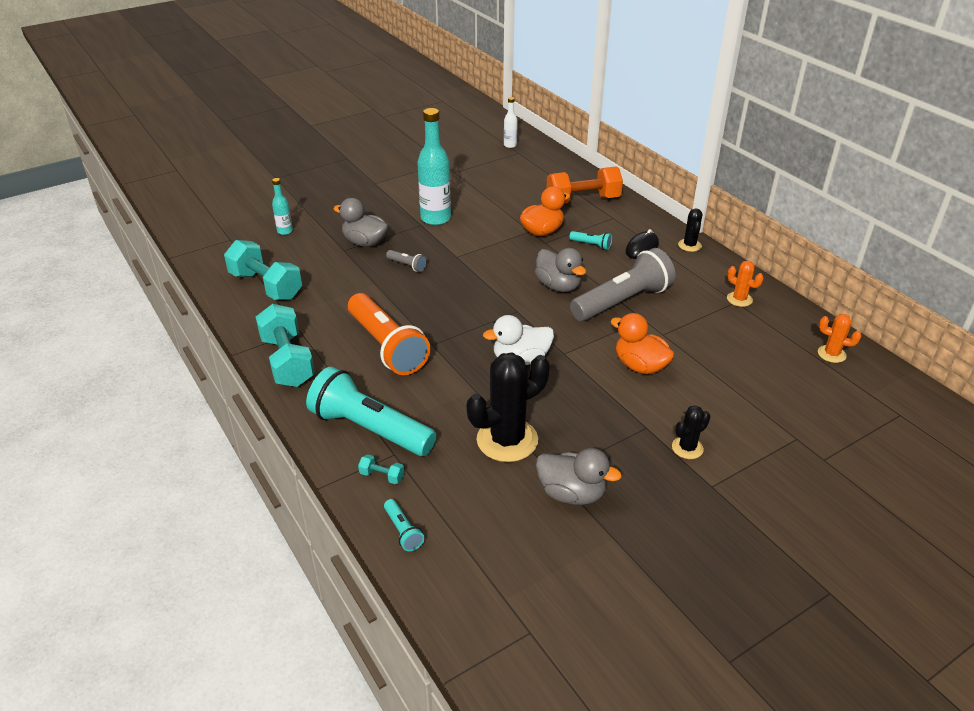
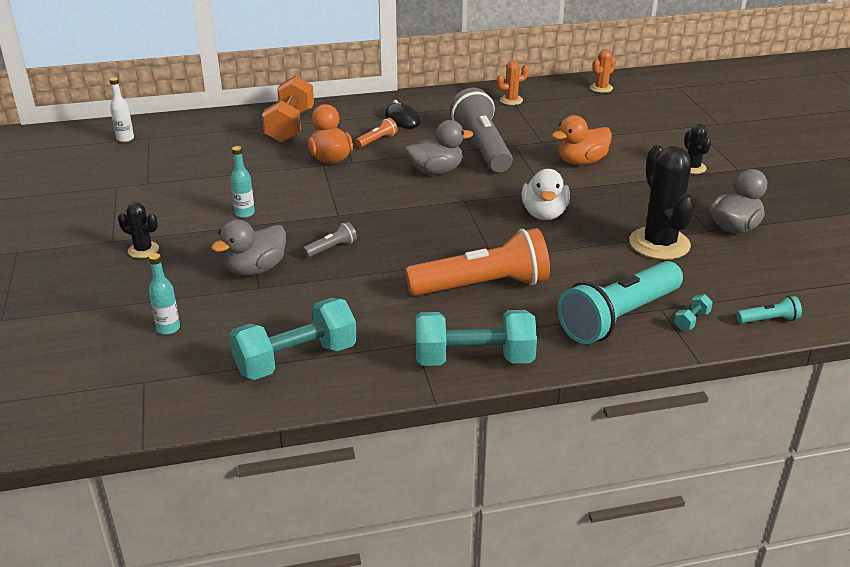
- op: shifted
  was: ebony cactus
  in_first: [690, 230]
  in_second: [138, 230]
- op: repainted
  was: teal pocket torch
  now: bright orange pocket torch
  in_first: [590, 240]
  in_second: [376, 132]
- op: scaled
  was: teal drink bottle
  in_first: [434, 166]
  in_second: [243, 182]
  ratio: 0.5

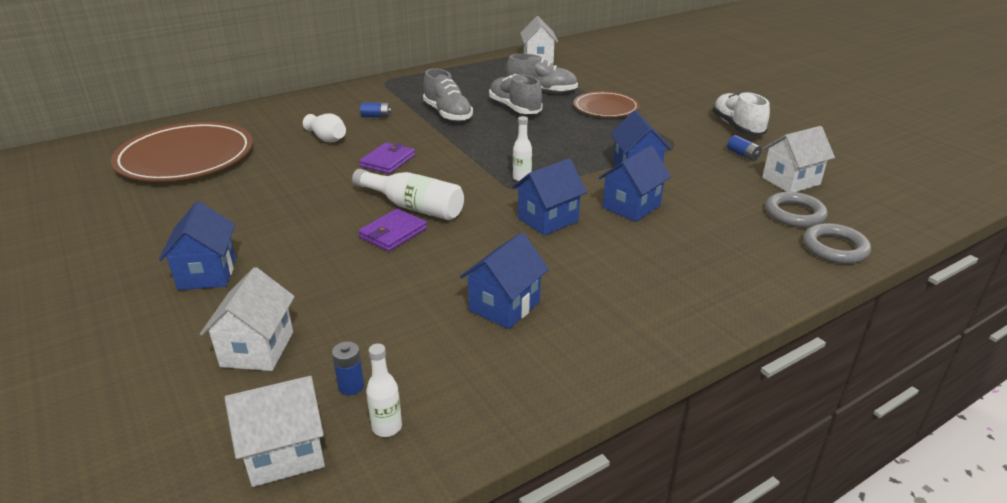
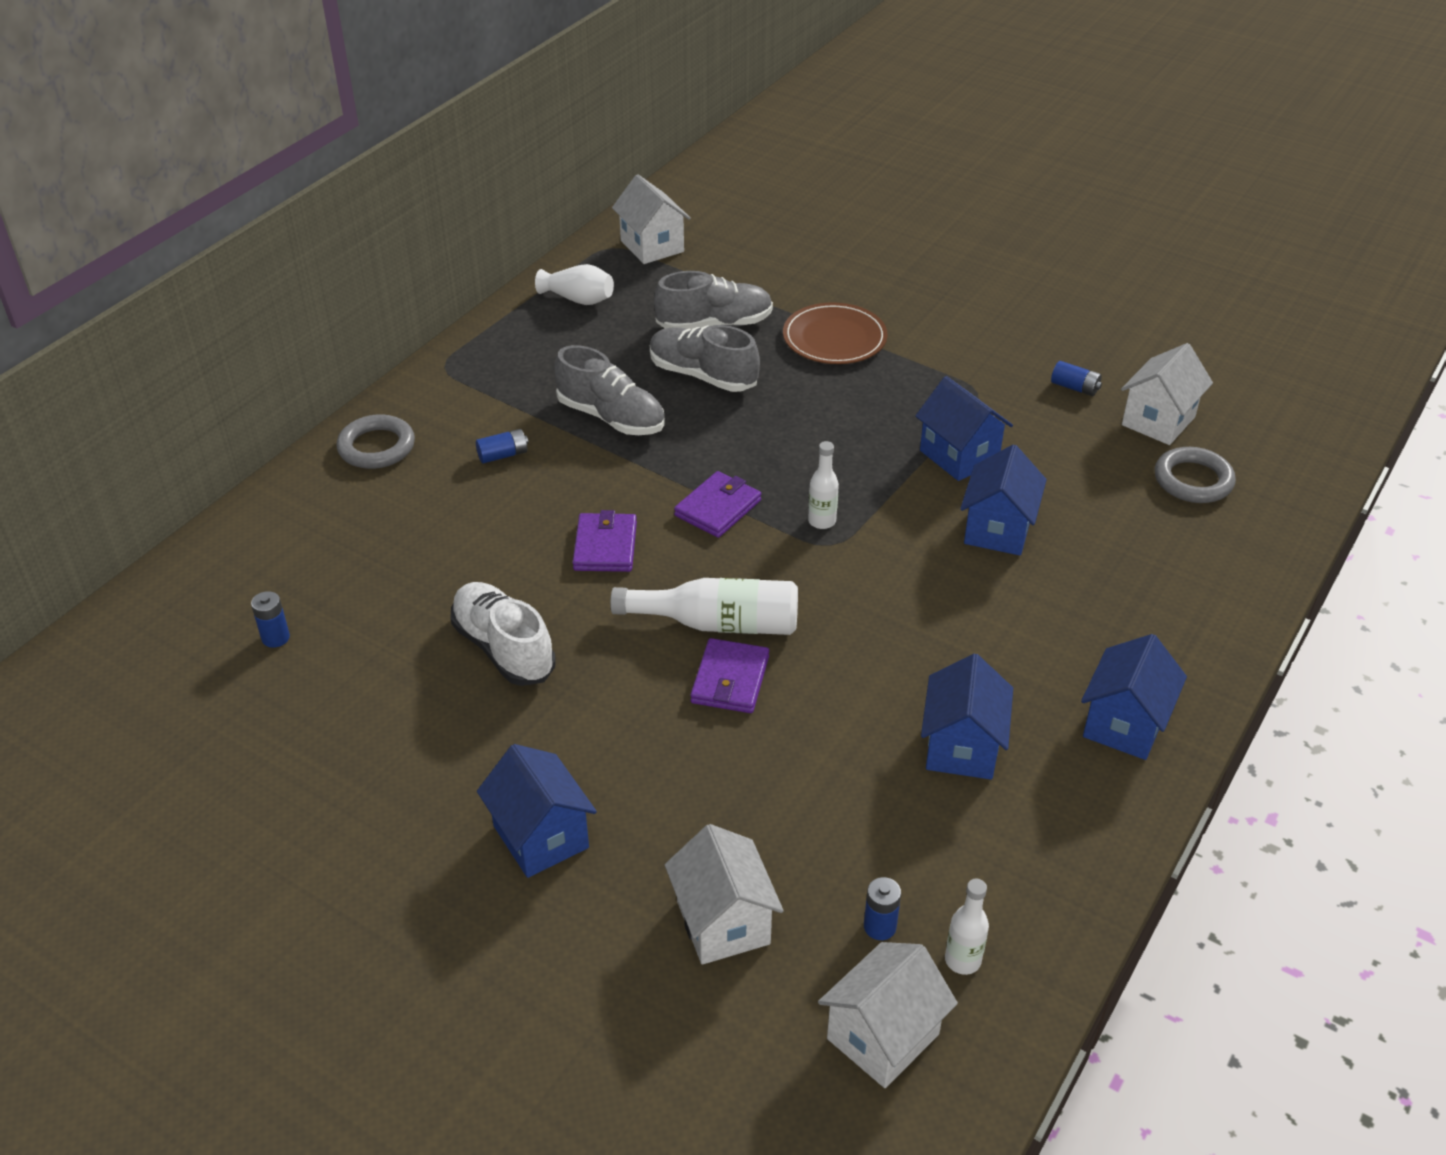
- op: new
  now: purple billfold
  in_second: [717, 504]
- op: shifted
  was: snow-white tall vase
  in_first: [324, 128]
  in_second: [574, 284]
- op: shifted
  was: blue toy house
  in_first: [549, 197]
  in_second: [1134, 697]
- op: shifted
  was: snow-white lace-up shoe
  in_first: [741, 113]
  in_second: [503, 634]
- op: shifted
  was: gray hoop
  in_first: [837, 243]
  in_second: [376, 441]
- op: swapped
  was: brown flat dish
  now: blue power cell
  in_first: [182, 152]
  in_second: [270, 619]

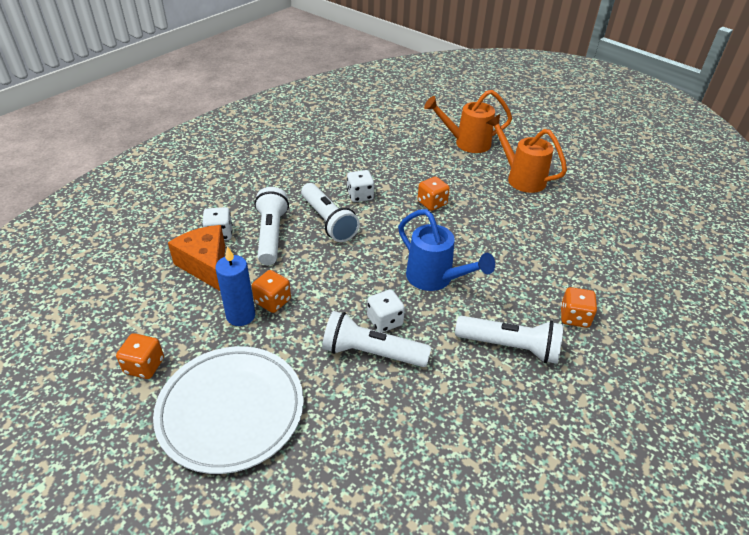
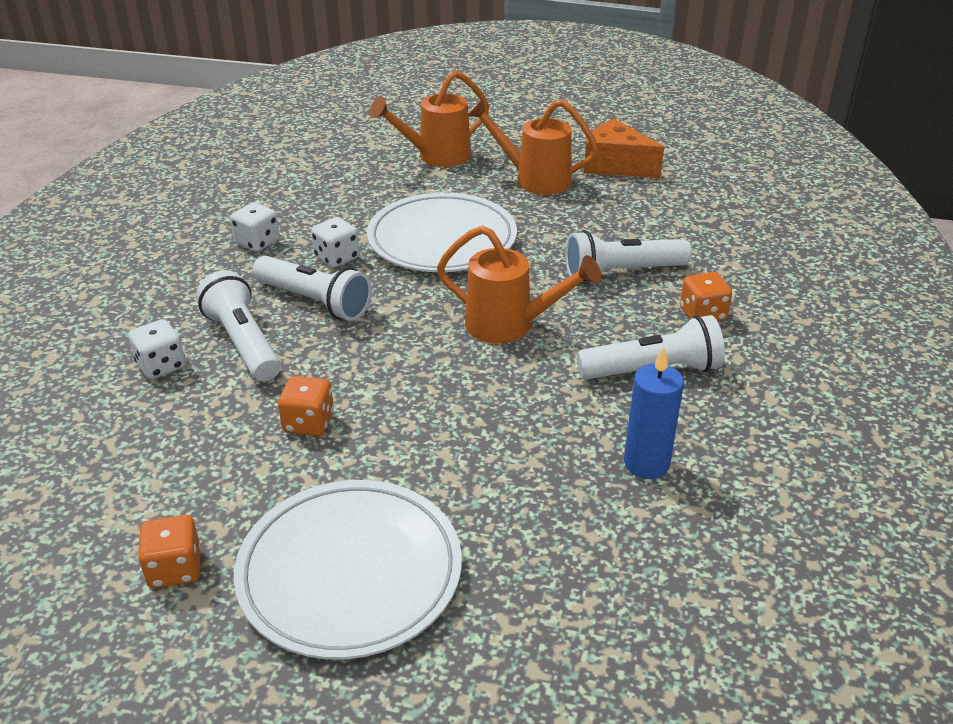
- op: shifted
  was: bright orange cheese
  in_first: [196, 258]
  in_second: [624, 148]
- op: shifted
  was: blue pillar candle
  in_first: [235, 286]
  in_second: [654, 413]
- op: shifted
  was: snow-white pocket torch
  in_first: [376, 339]
  in_second: [628, 256]
- op: shifted
  was: snow-white dice
  in_first: [386, 311]
  in_second: [255, 227]
- op: swapped
  was: bright orange dice
  now: snow-white flat dish
  in_first: [434, 193]
  in_second: [442, 232]
- op: repainted
  was: blue watering can
  now: bright orange watering can
  in_first: [446, 250]
  in_second: [519, 284]

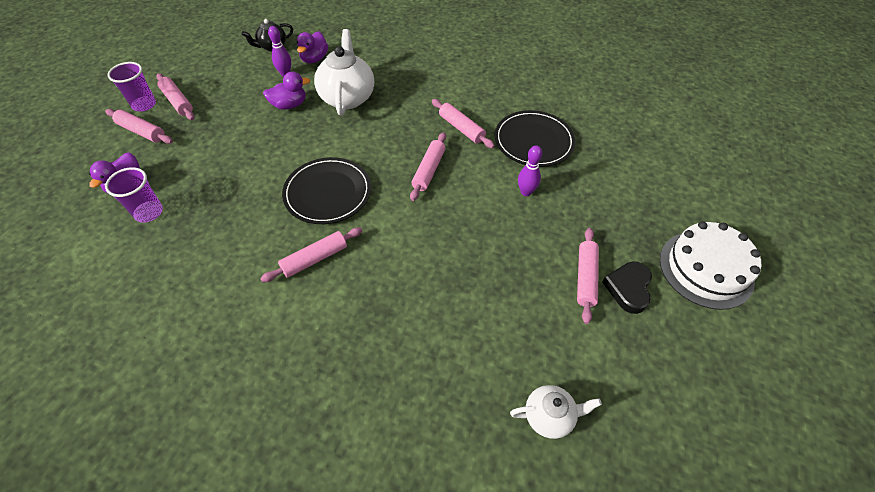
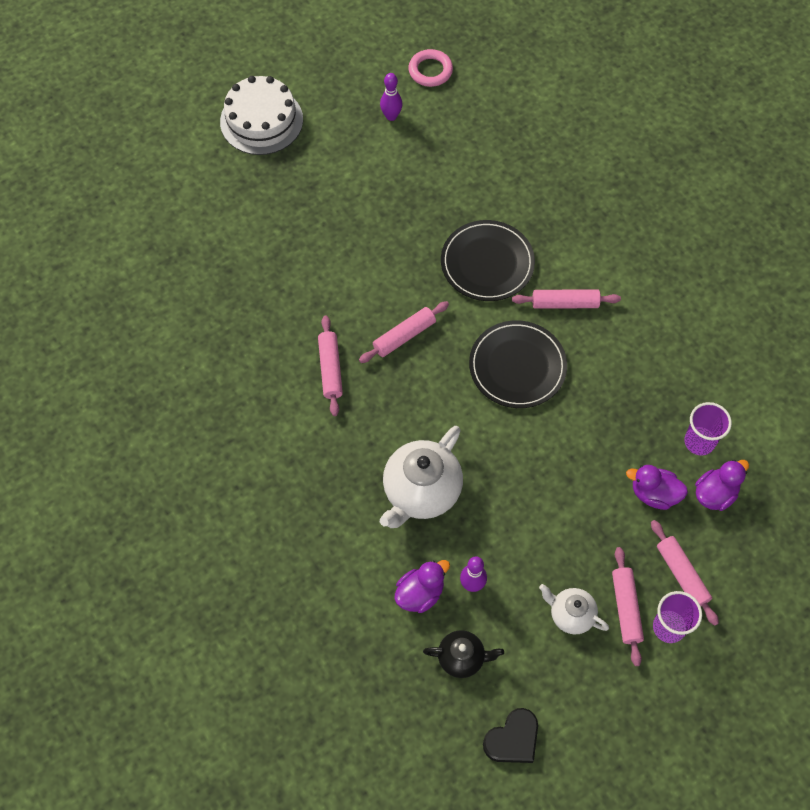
- op: gone
  was: rosy dough roller
  in_first: [588, 276]
- op: new
  now: rosy hoop
  in_second: [430, 68]
- op: shifted
  was: purple duck
  in_first: [286, 90]
  in_second: [657, 487]
- op: shifted
  was: ebony flat dish
  in_first: [535, 138]
  in_second: [488, 260]
- op: shifted
  was: snow-white tea pot
  in_first: [556, 412]
  in_second: [574, 609]
- op: shifted
  was: purple bowling pin
  in_first: [530, 170]
  in_second: [391, 97]
- op: shifted
  was: ebony love heart
  in_first: [627, 287]
  in_second: [510, 735]

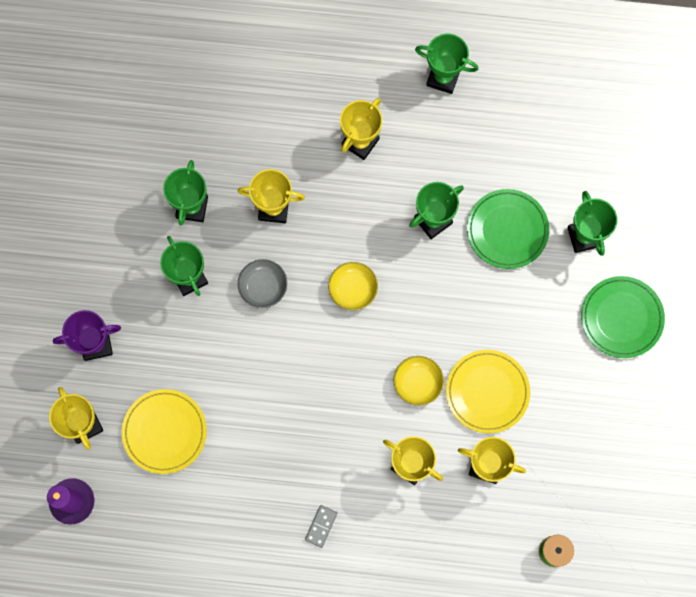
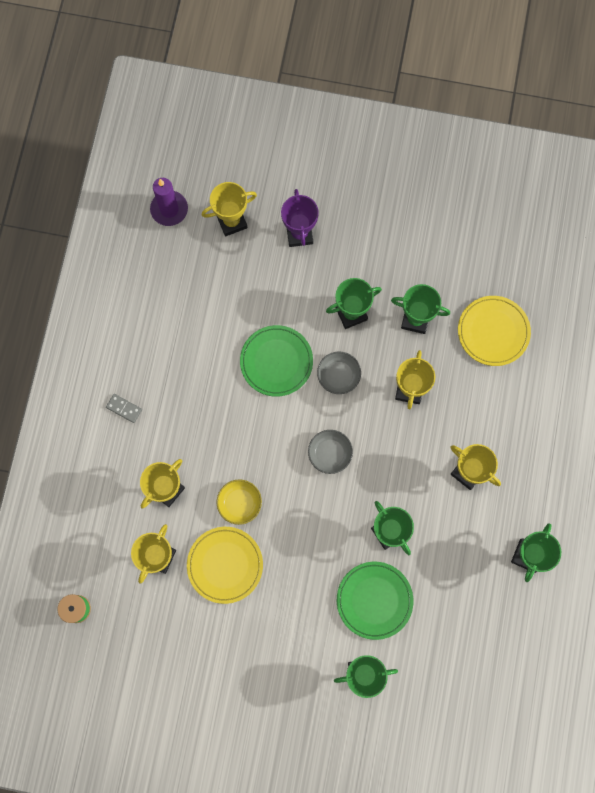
- op: shifted
  was: golden flat dish
  in_first: [164, 431]
  in_second: [494, 331]
- op: shifted
  was: leaf-green flat dish
  in_first: [623, 317]
  in_second: [276, 361]
- op: repainted
  was: golden serving bowl
  now: gray serving bowl
  in_first: [353, 286]
  in_second: [330, 452]

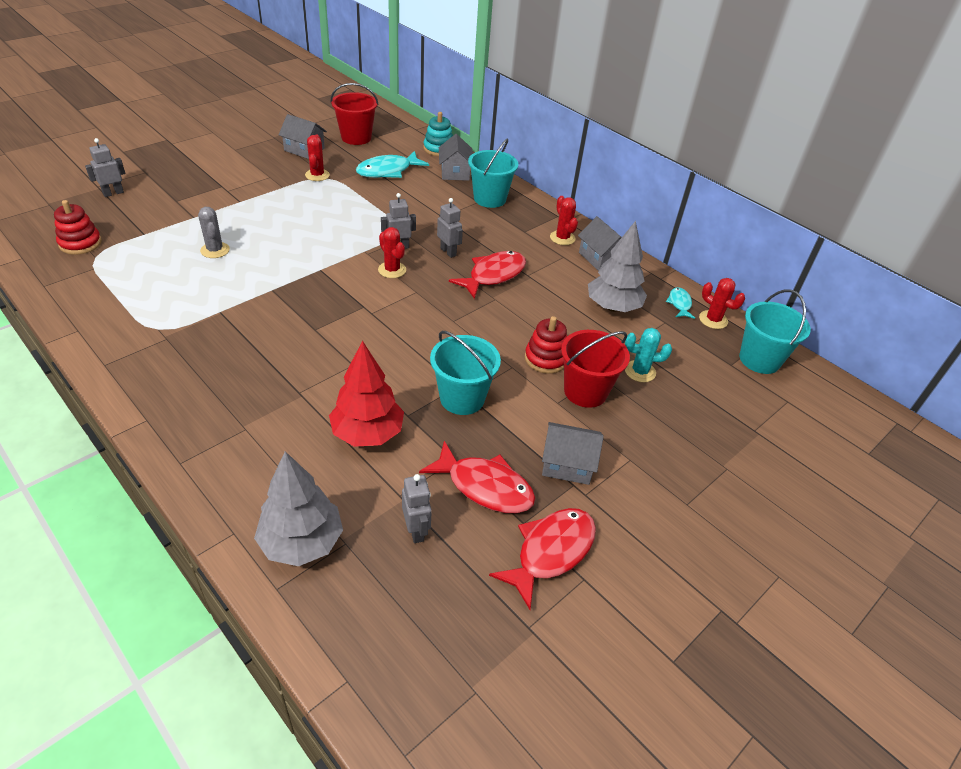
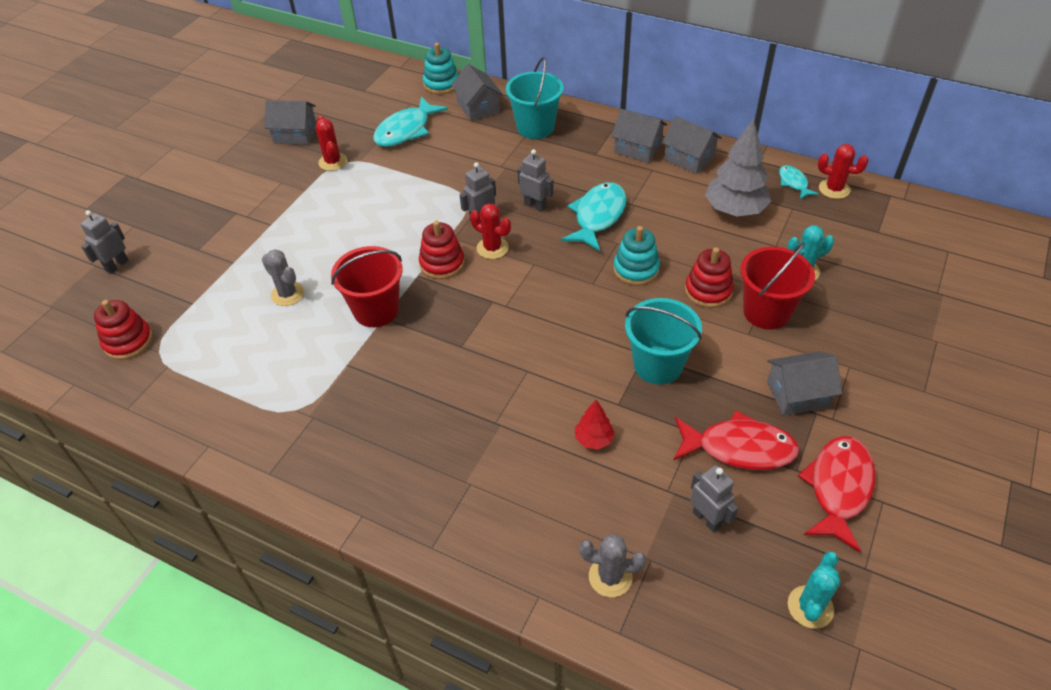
- op: gone
  was: teal pail
  in_first: [775, 331]
- op: new
  now: red ring stacker
  in_second: [442, 250]
- op: new
  now: teal ring stacker
  in_second: [636, 256]
- op: new
  now: teal cactus
  in_second: [814, 590]
- op: shifted
  was: red pail
  in_first: [355, 114]
  in_second: [367, 286]
- op: swapped
  was: gray fir tree
  now: gray cactus
  in_first: [298, 508]
  in_second: [613, 565]
- op: swapped
  was: red cactus
  now: gray toy house
  in_first: [564, 220]
  in_second: [639, 136]
- op: repainted
  was: red toy fish
  now: teal toy fish
  in_first: [487, 275]
  in_second: [594, 216]
- op: scaled
  was: red fir tree
  in_first: [366, 394]
  in_second: [595, 425]
  ratio: 0.5

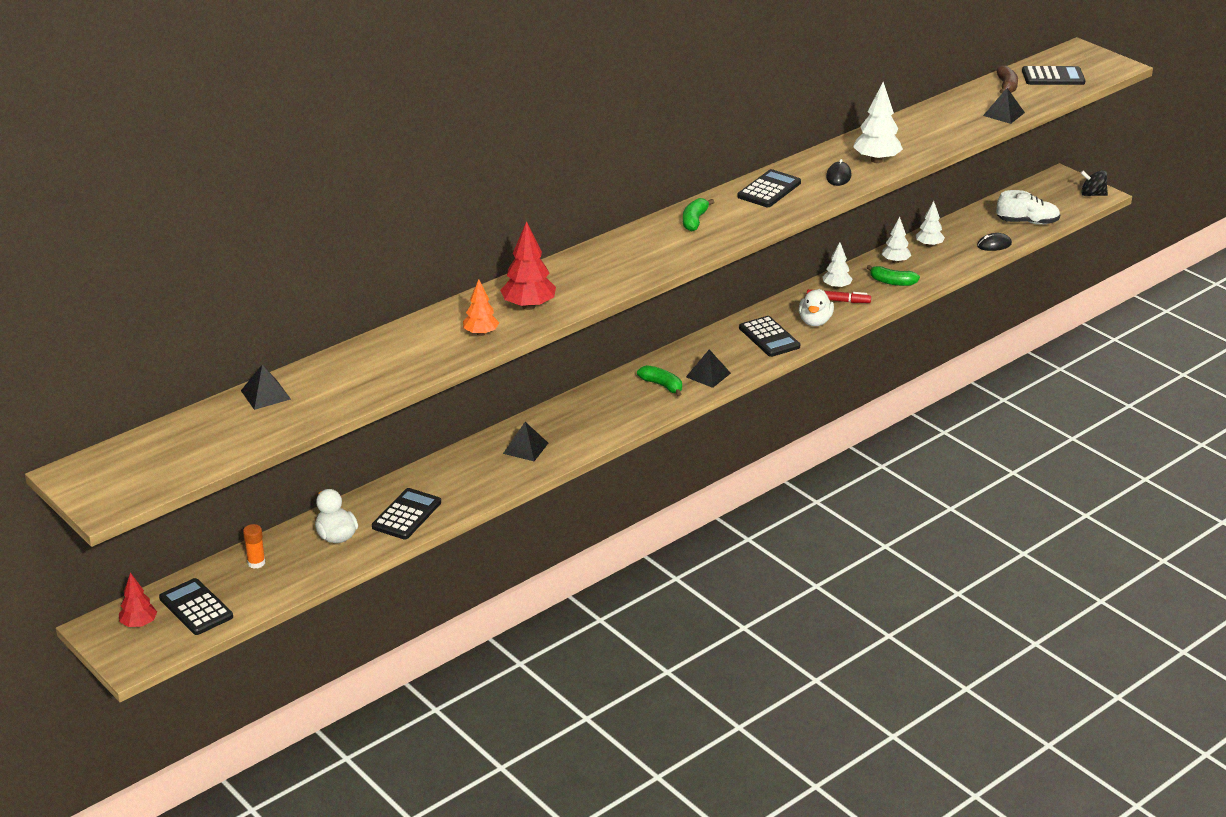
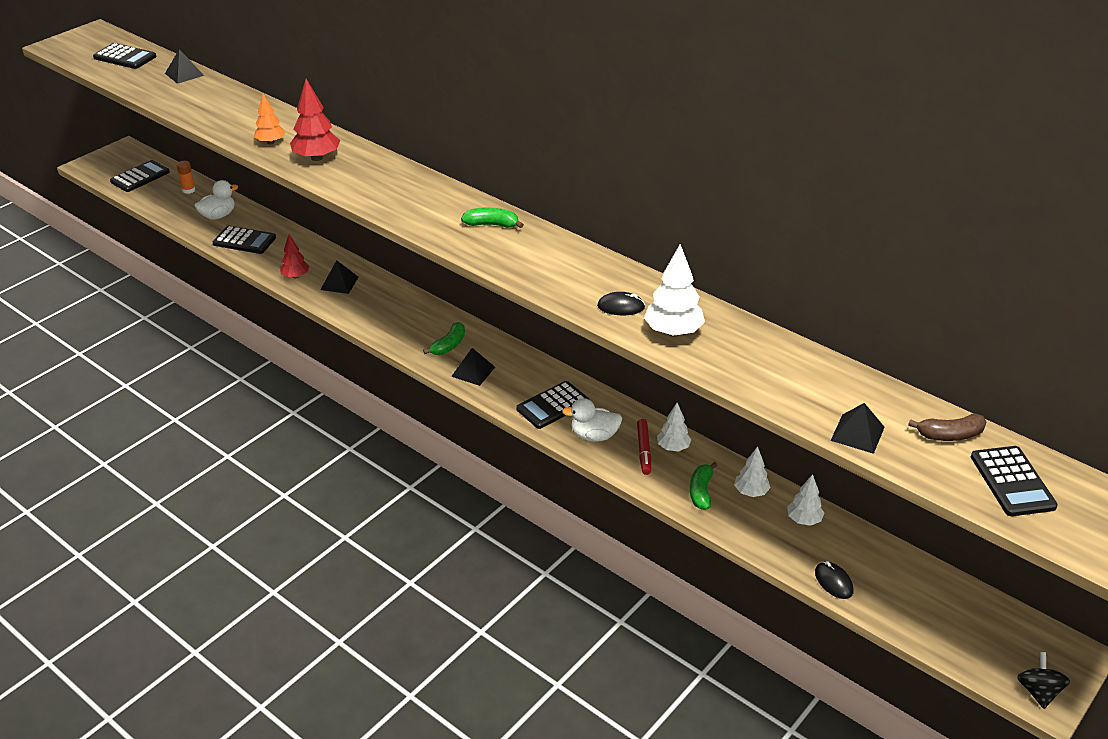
- op: gone
  was: snow-white lace-up shoe
  in_first: [1028, 207]
- op: shifted
  was: red fir tree
  in_first: [138, 599]
  in_second: [294, 256]
- op: shifted
  was: ebony calculator
  in_first: [769, 188]
  in_second: [124, 56]

